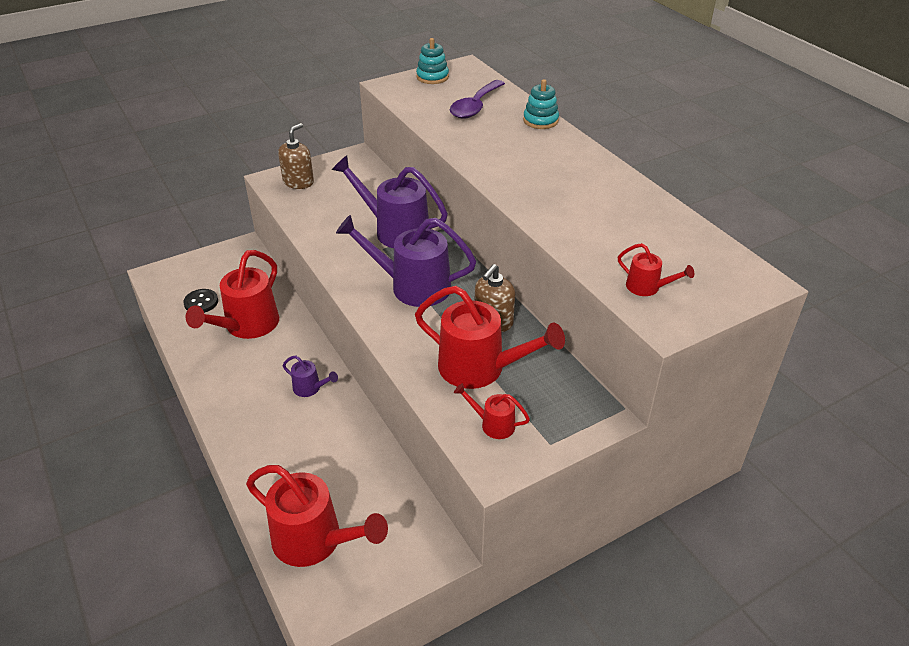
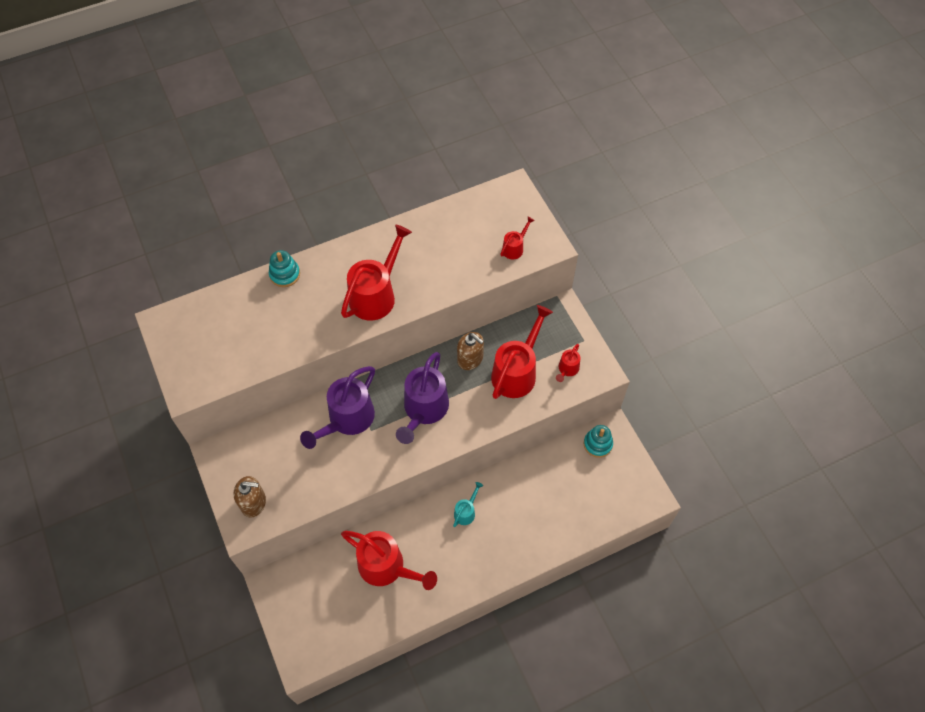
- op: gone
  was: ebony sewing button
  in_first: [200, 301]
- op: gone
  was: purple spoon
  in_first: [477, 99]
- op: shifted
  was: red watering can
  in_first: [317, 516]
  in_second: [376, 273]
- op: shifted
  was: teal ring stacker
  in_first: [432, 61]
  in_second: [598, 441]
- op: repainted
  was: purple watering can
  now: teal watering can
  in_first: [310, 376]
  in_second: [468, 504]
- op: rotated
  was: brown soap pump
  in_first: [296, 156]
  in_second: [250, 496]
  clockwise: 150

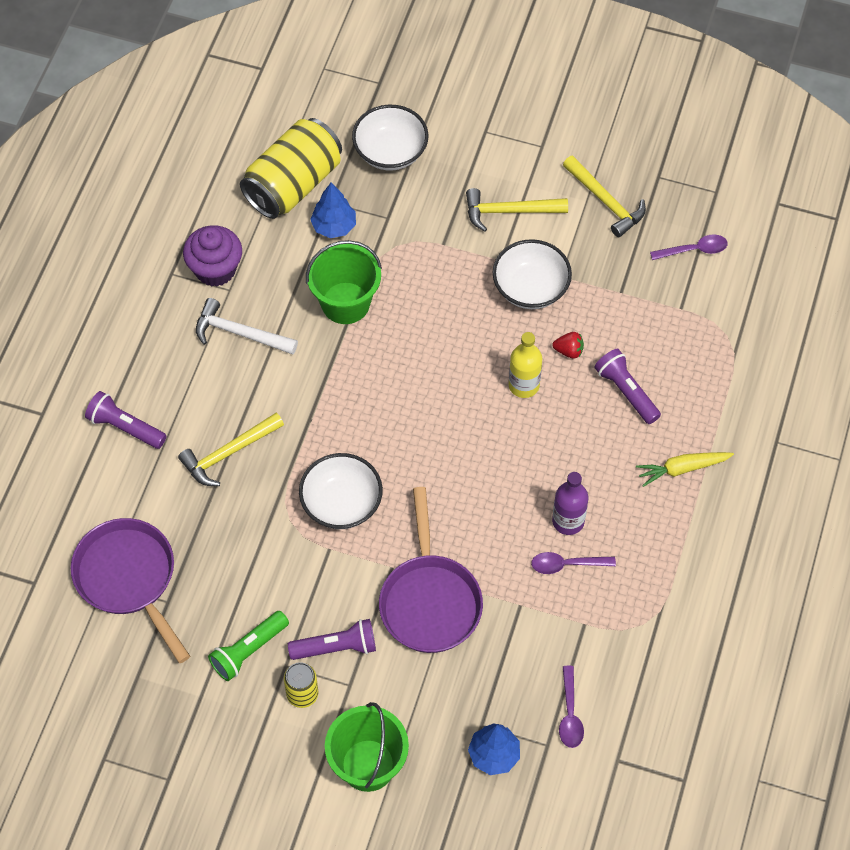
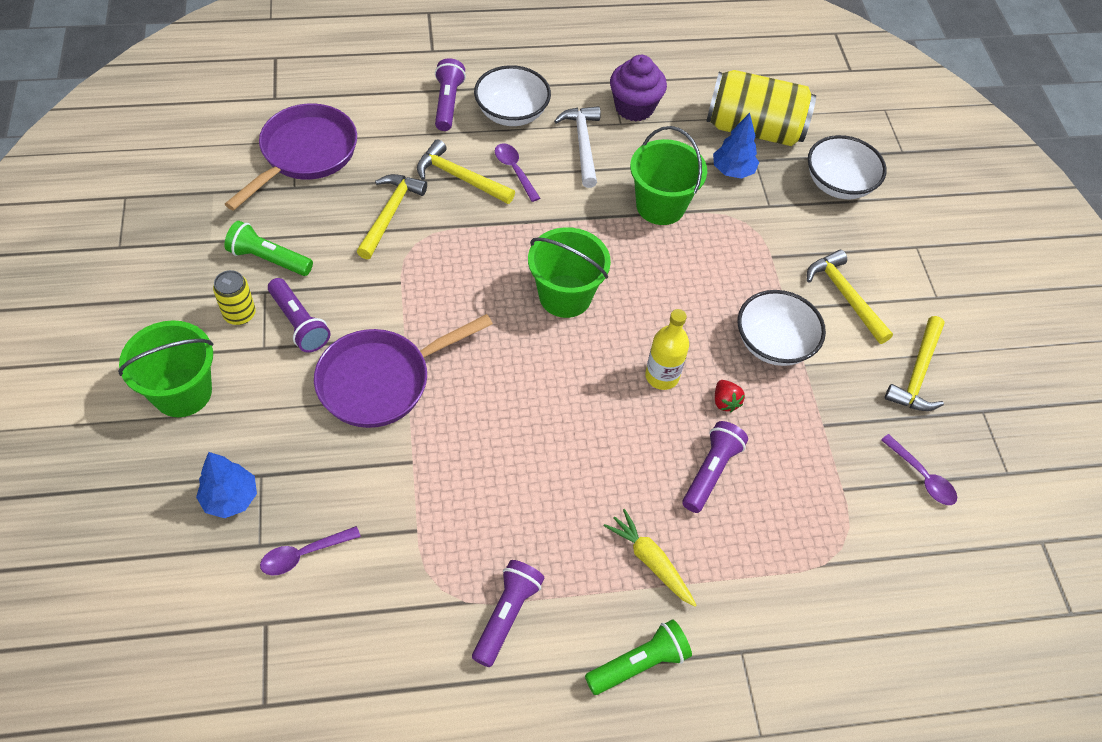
- op: gone
  was: purple drink bottle
  in_first: [570, 503]
- op: new
  now: golden hammer
  in_second: [392, 216]
- op: new
  now: purple pocket torch
  in_second: [508, 613]
- op: new
  now: leaf-green pail
  in_second: [569, 272]
- op: new
  now: leaf-green pocket torch
  in_second: [638, 657]
- op: shifted
  was: snow-white serving bowl
  in_first: [341, 491]
  in_second: [512, 95]
- op: shifted
  was: purple spoon
  in_first: [573, 563]
  in_second: [517, 172]

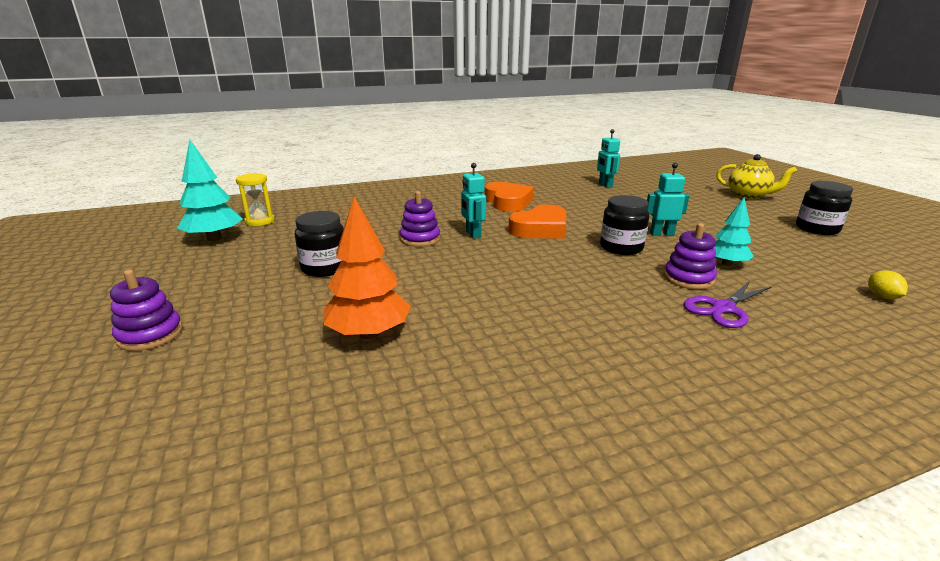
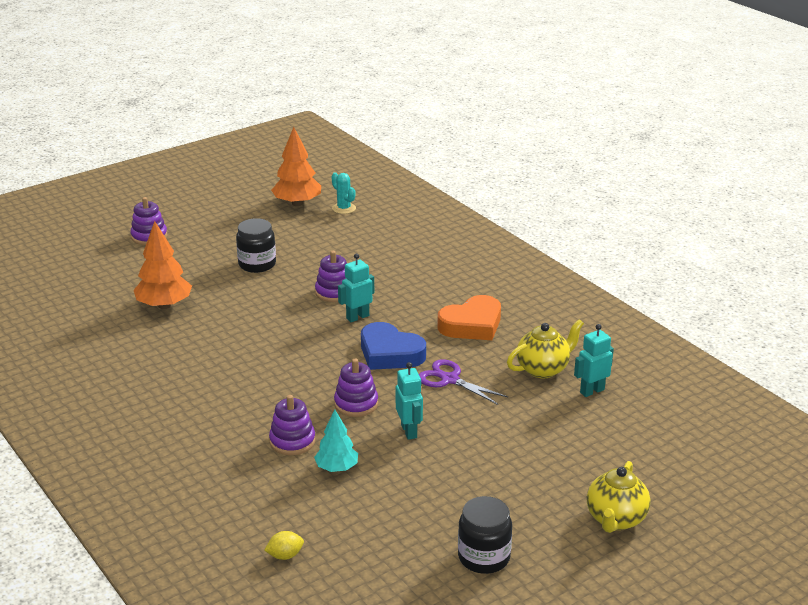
- op: new
  now: golden tea pot
  in_second: [545, 348]
- op: shifted
  was: purple scissors
  in_first: [727, 304]
  in_second: [463, 382]
- op: swapped
  was: golden hourglass
  now: teal cactus
  in_first: [255, 199]
  in_second: [344, 193]
- op: swapped
  was: ebony jar
  now: purple ring stacker
  in_first: [624, 225]
  in_second: [356, 387]
- op: repainted
  was: teal fir tree
  now: bright orange fir tree
  in_first: [210, 190]
  in_second: [296, 166]
- op: repainted
  was: bright orange love heart
  now: blue love heart
  in_first: [537, 222]
  in_second: [393, 346]

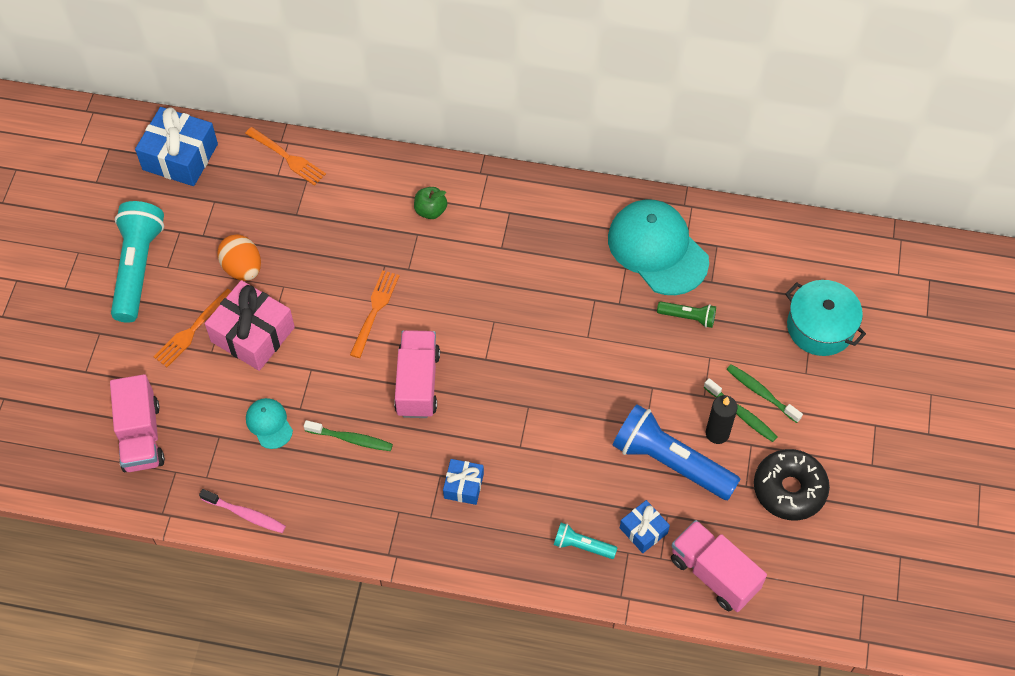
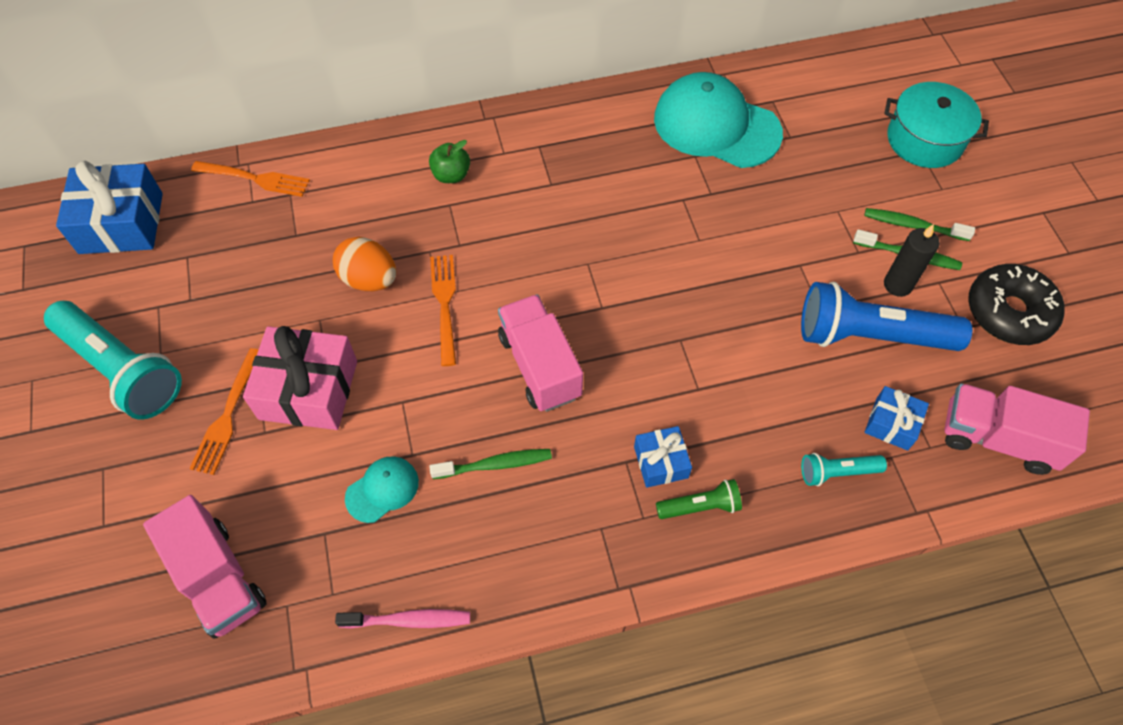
- op: shifted
  was: bright orange toy egg
  in_first: [239, 258]
  in_second: [364, 264]
- op: shifted
  was: leaf-green pocket torch
  in_first: [686, 314]
  in_second: [699, 499]
- op: rotated
  was: teal pocket torch
  in_first: [137, 262]
  in_second: [113, 360]
  clockwise: 150
- op: rotated
  was: teal cap
  in_first: [269, 423]
  in_second: [382, 489]
  clockwise: 105

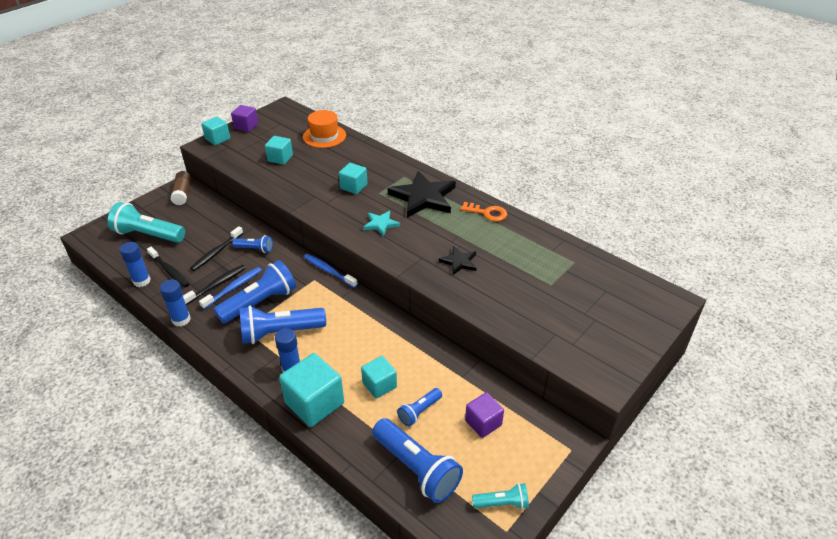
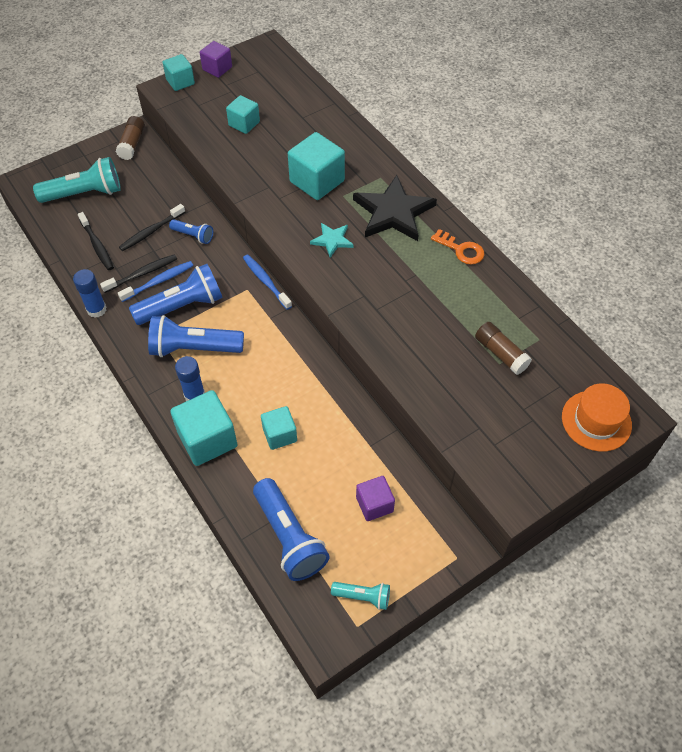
- op: gone
  was: blue stick of glue
  in_first: [135, 264]
- op: gone
  was: blue pocket torch
  in_first: [419, 407]
- op: gone
  was: ebony five-pointed star
  in_first: [458, 260]
- op: new
  now: brown stick of glue
  in_second: [503, 348]
- op: shifted
  was: bright orange top hat
  in_first: [324, 129]
  in_second: [597, 417]
- op: rotated
  was: teal pocket torch
  in_first: [146, 222]
  in_second: [77, 180]
  clockwise: 135
- op: scaled
  was: teal cube
  in_first: [353, 178]
  in_second: [316, 166]
  ratio: 1.65

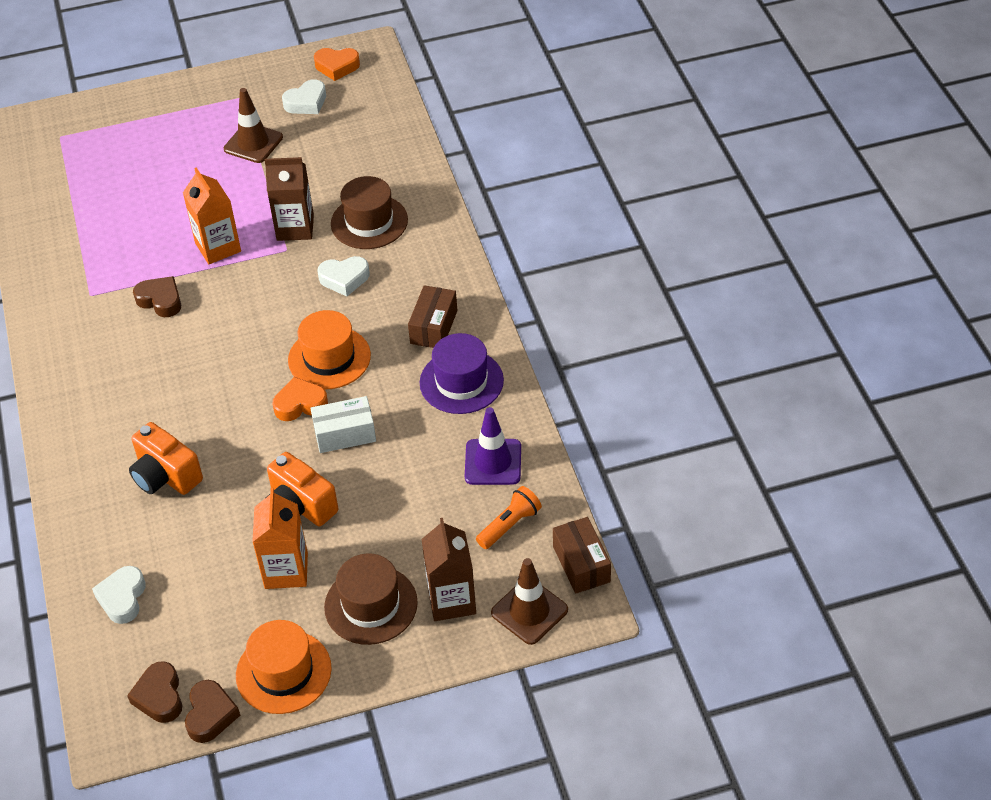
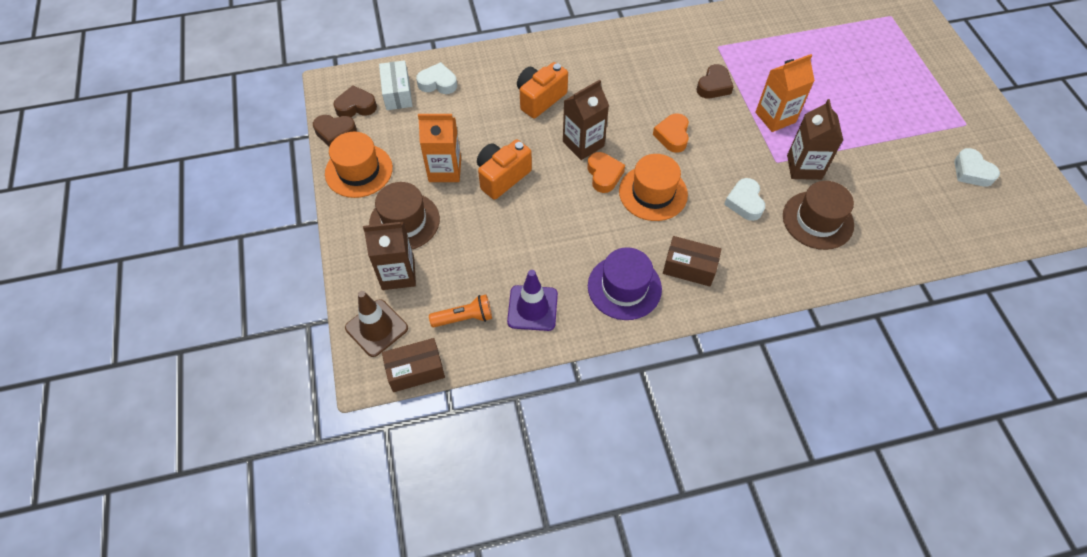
- op: gone
  was: brown traffic cone
  in_first: [253, 125]
- op: new
  now: brown carton
  in_second: [586, 120]
- op: shifted
  was: snow-white package
  in_first: [343, 424]
  in_second: [395, 85]
- op: shifted
  was: bright orange love heart
  in_first: [337, 64]
  in_second: [671, 133]
- op: rotated
  was: bright orange pocket torch
  in_first: [509, 517]
  in_second: [460, 311]
  clockwise: -60

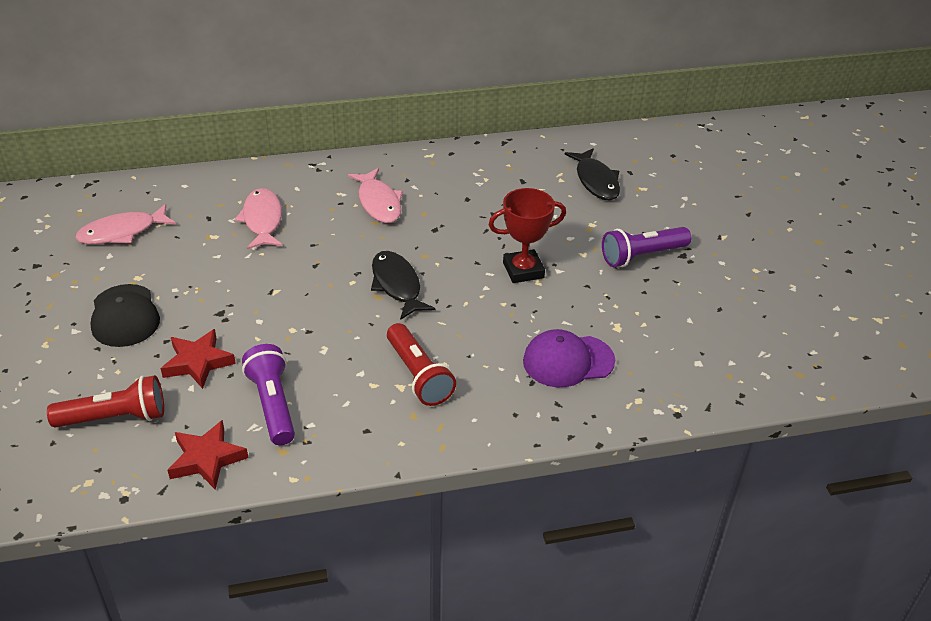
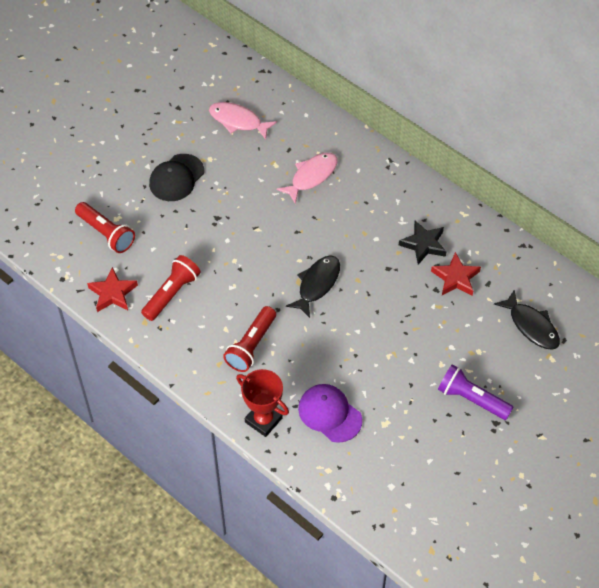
- op: gone
  was: rosy toy fish
  in_first: [375, 195]
- op: new
  now: ebony five-pointed star
  in_second: [422, 242]
- op: shifted
  was: red five-pointed star
  in_first: [198, 359]
  in_second: [456, 274]
- op: shifted
  was: red prize cup
  in_first: [527, 235]
  in_second: [262, 403]
- op: repainted
  was: purple pocket torch
  now: red pocket torch
  in_first: [268, 394]
  in_second: [171, 288]
- op: rotated
  was: ebony toy fish
  in_first: [592, 174]
  in_second: [527, 319]
  clockwise: -75

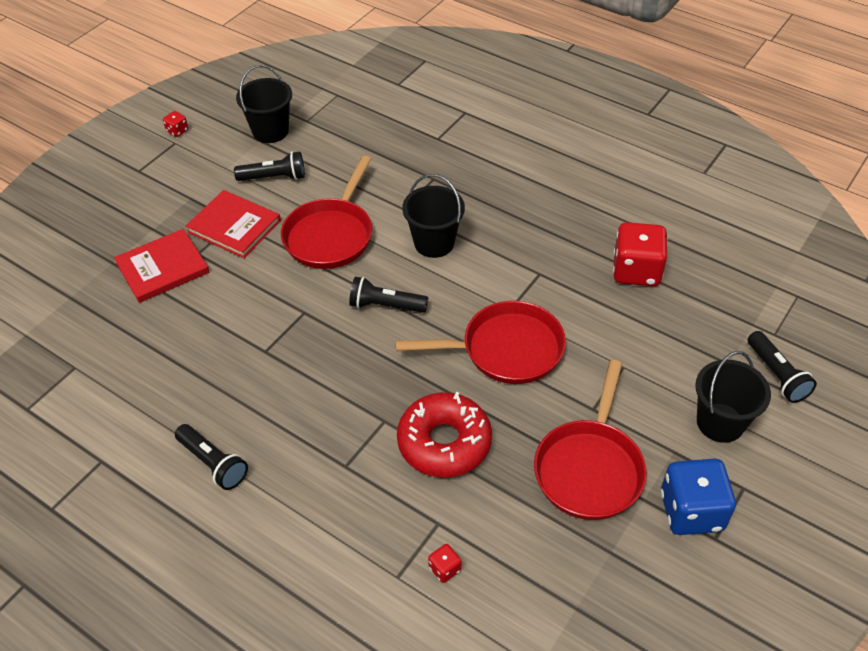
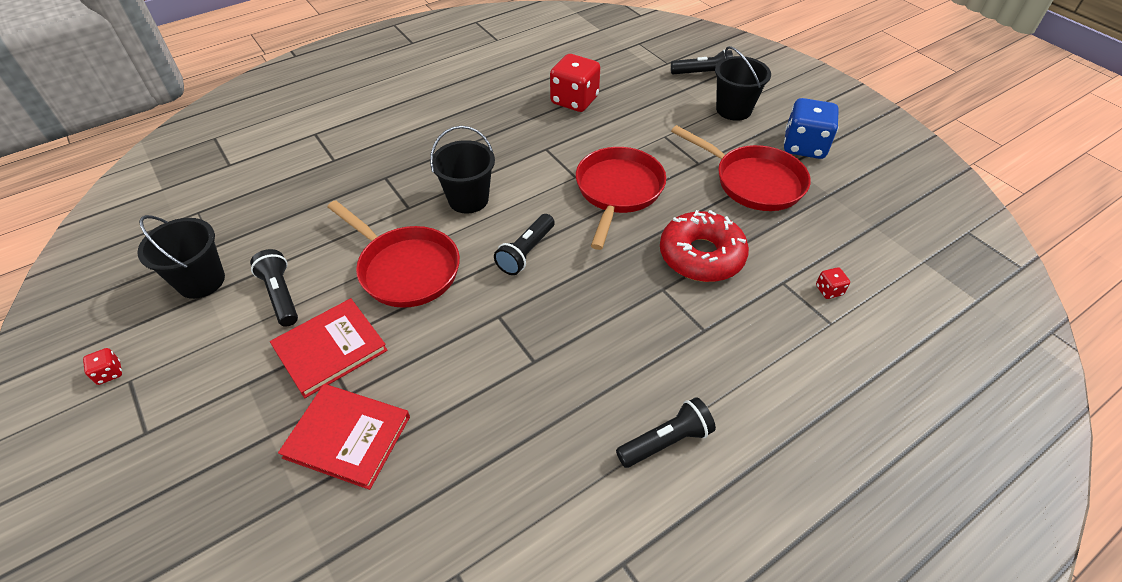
- op: rotated
  was: red hardcover
  in_first: [161, 266]
  in_second: [344, 437]
  clockwise: -60
- op: rotated
  was: ebony pocket torch
  in_first: [269, 166]
  in_second: [274, 288]
  clockwise: -45

